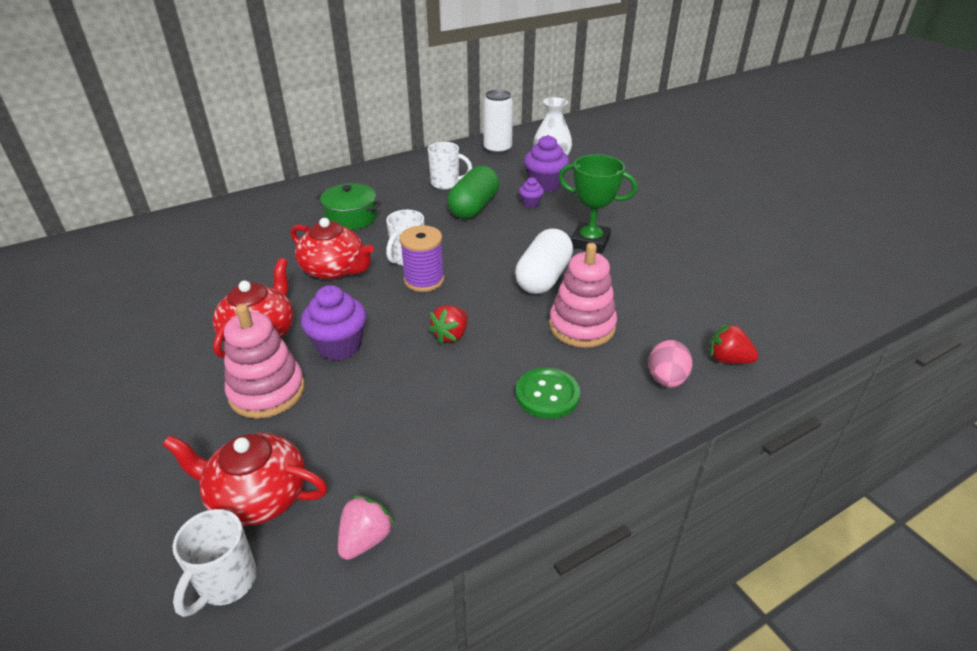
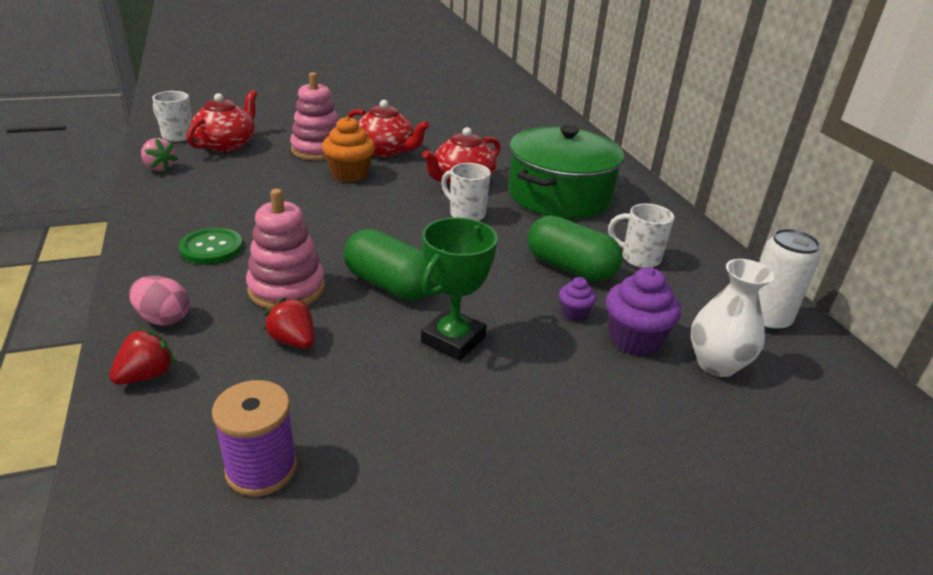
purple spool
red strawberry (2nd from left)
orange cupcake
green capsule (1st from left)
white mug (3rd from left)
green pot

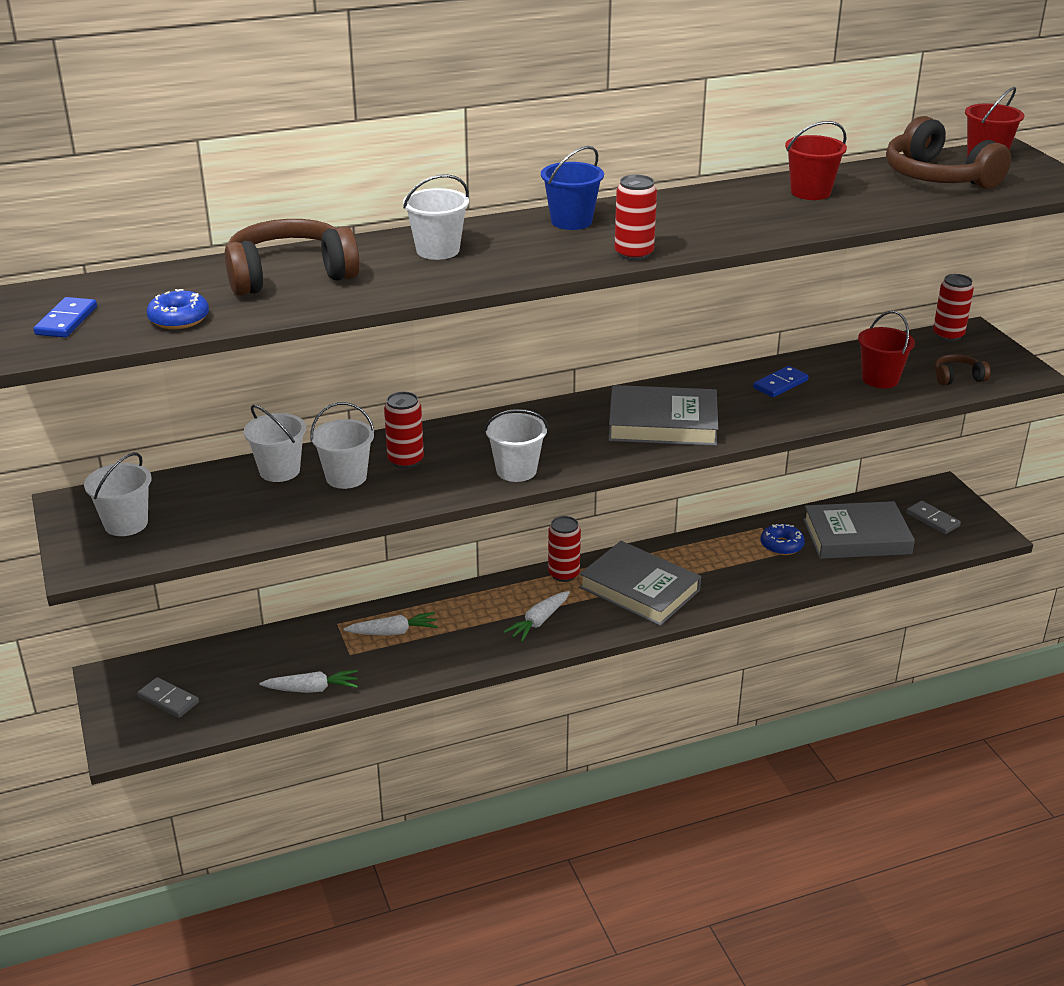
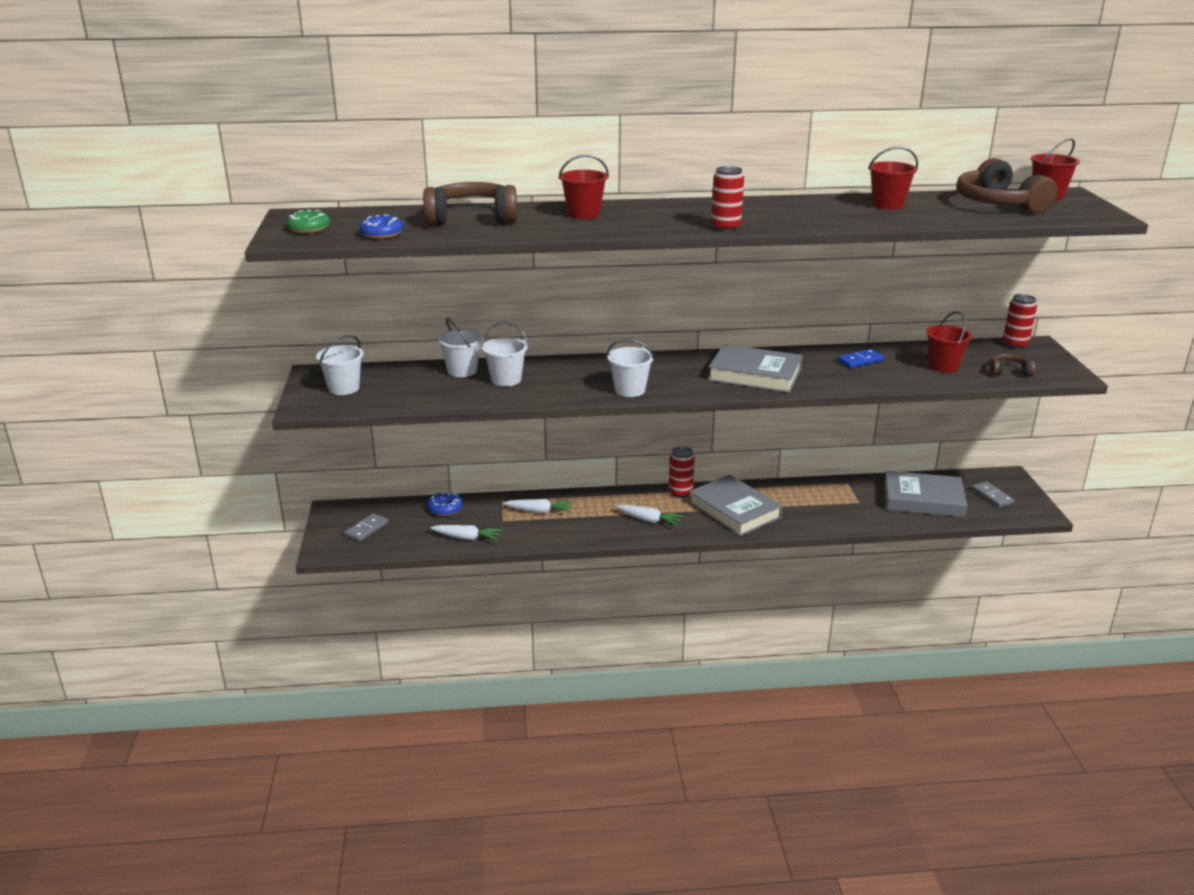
red can (1st from left in the first image)
blue bucket
blue donut (2nd from left)
green donut
red bucket (1st from left)
grey domino (1st from left)
white carrot (3rd from left)

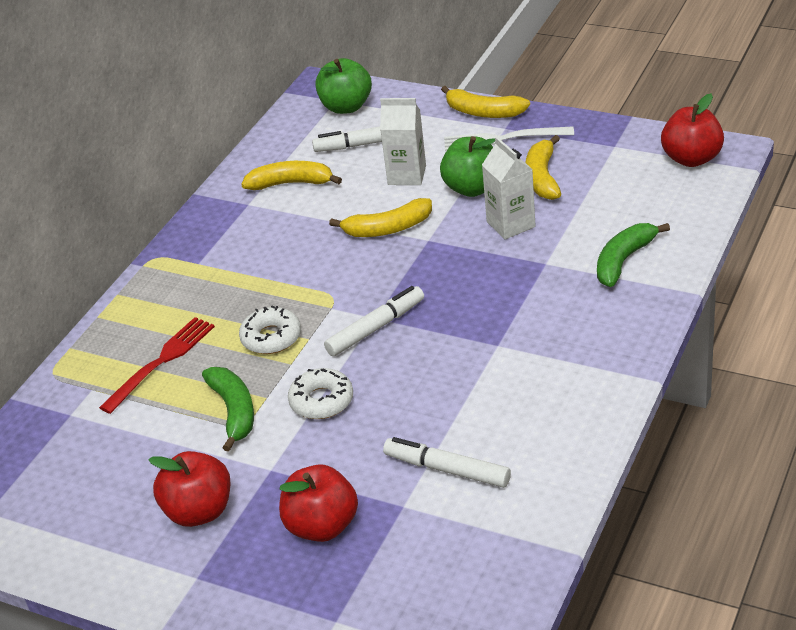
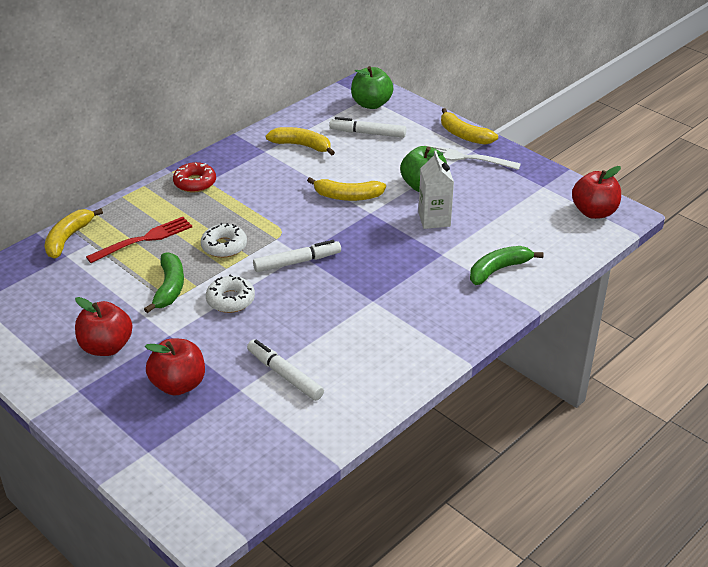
white carton (1st from left in the first image)
red donut
yellow banana (1st from left)

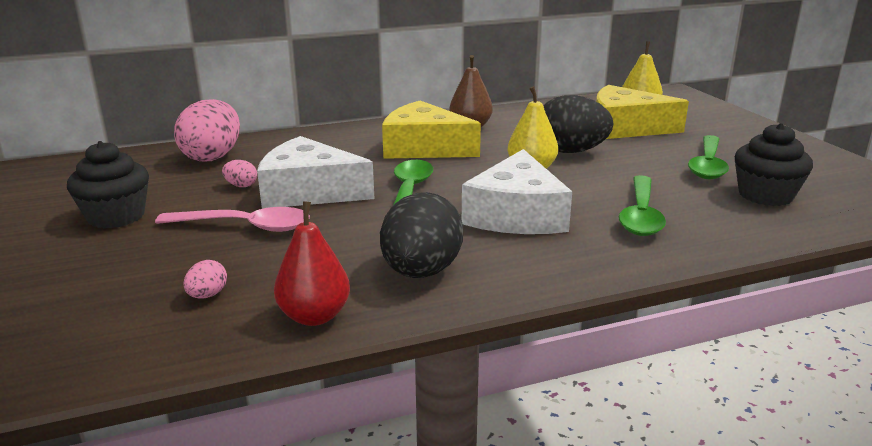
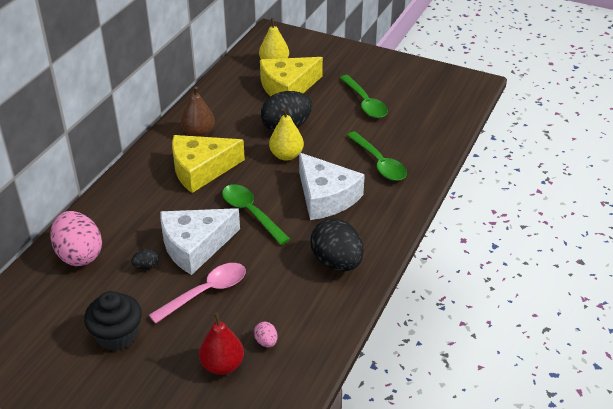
black cupcake (2nd from left in the first image)
red pear
black egg (1st from left)

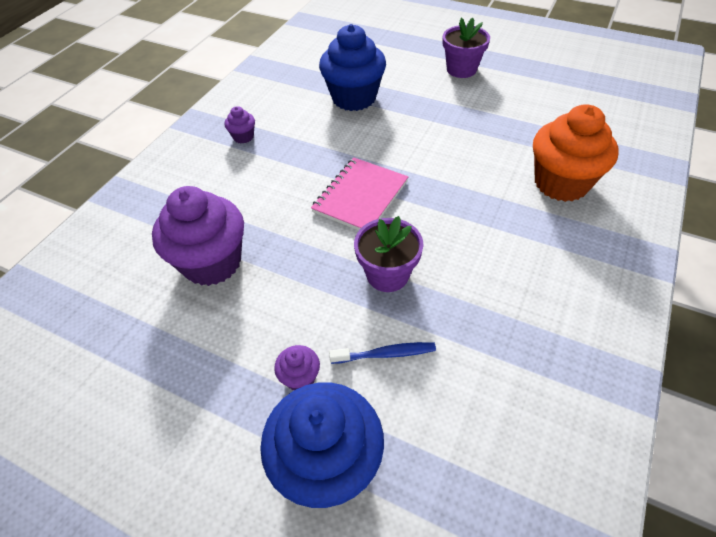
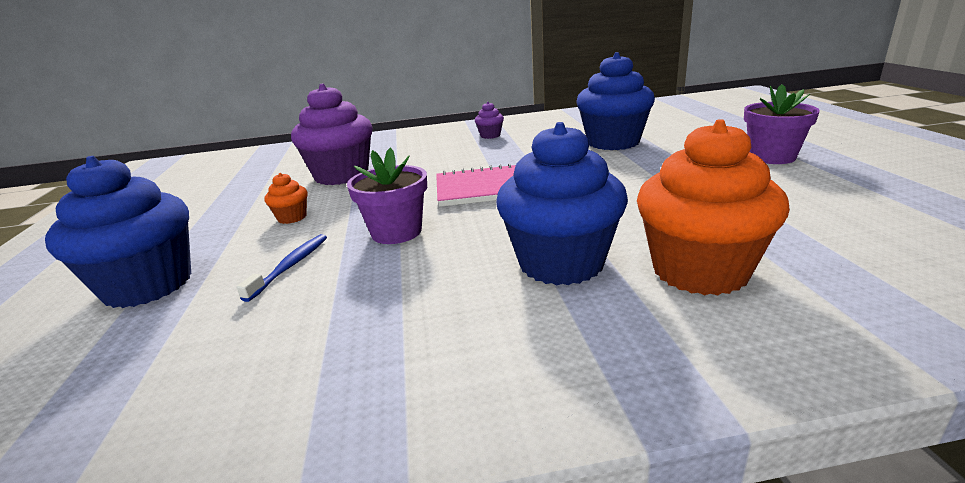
purple cupcake (3rd from left in the first image)
orange cupcake (1st from left)
blue cupcake (2nd from left)
blue toothbrush

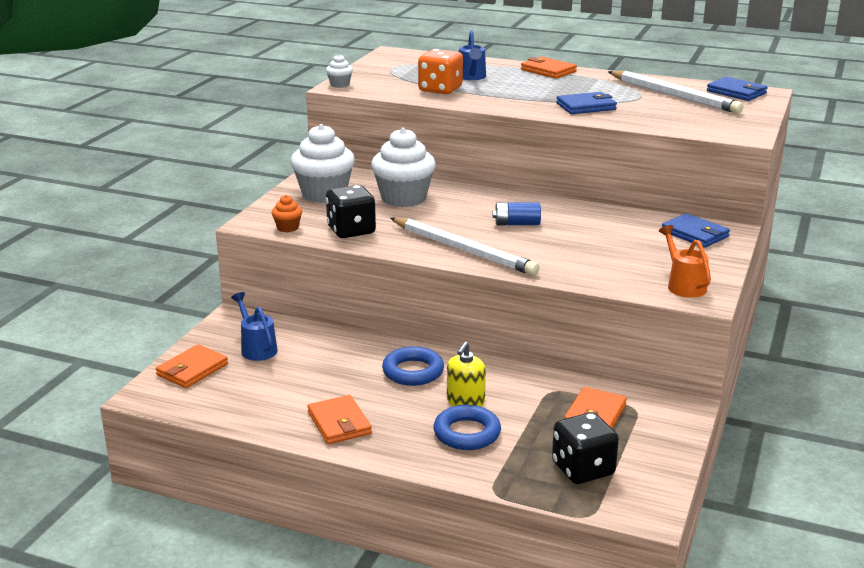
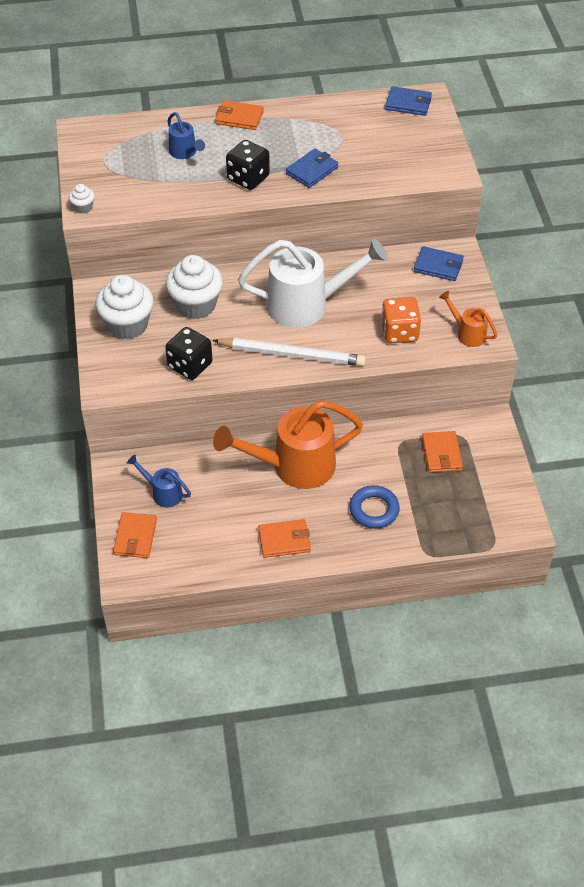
orange cupcake
yellow soap dispenser
white pencil (2nd from left in the first image)
orange dice
black dice (2nd from left)
orange watering can (1st from left)
white watering can
orange wallet (3rd from left)

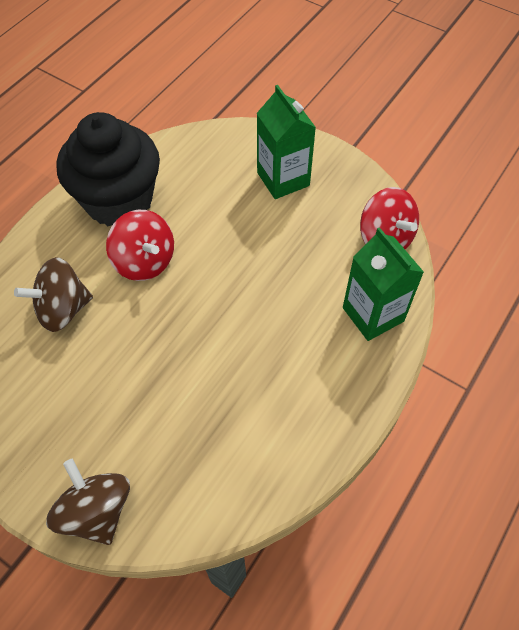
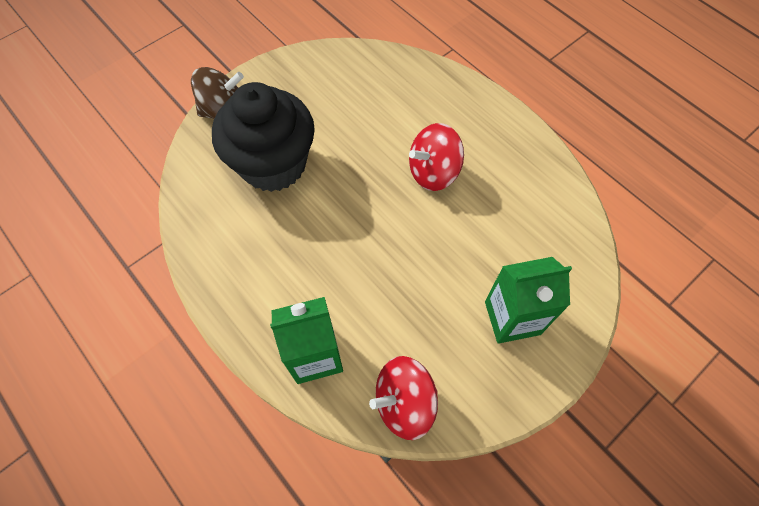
brown spinning top (1st from left in the first image)
black cupcake

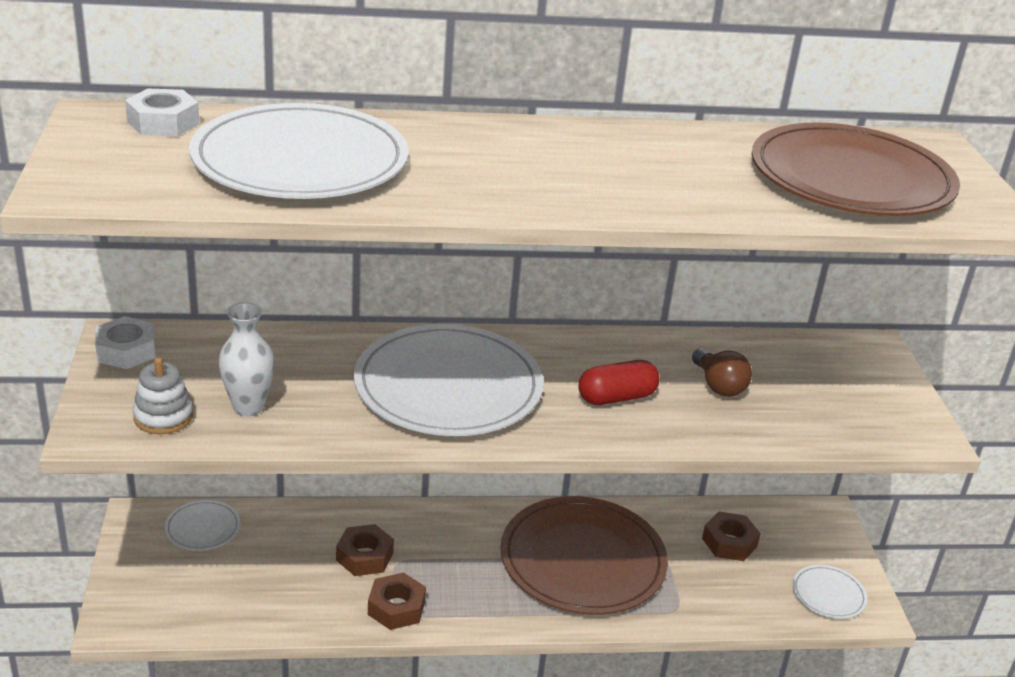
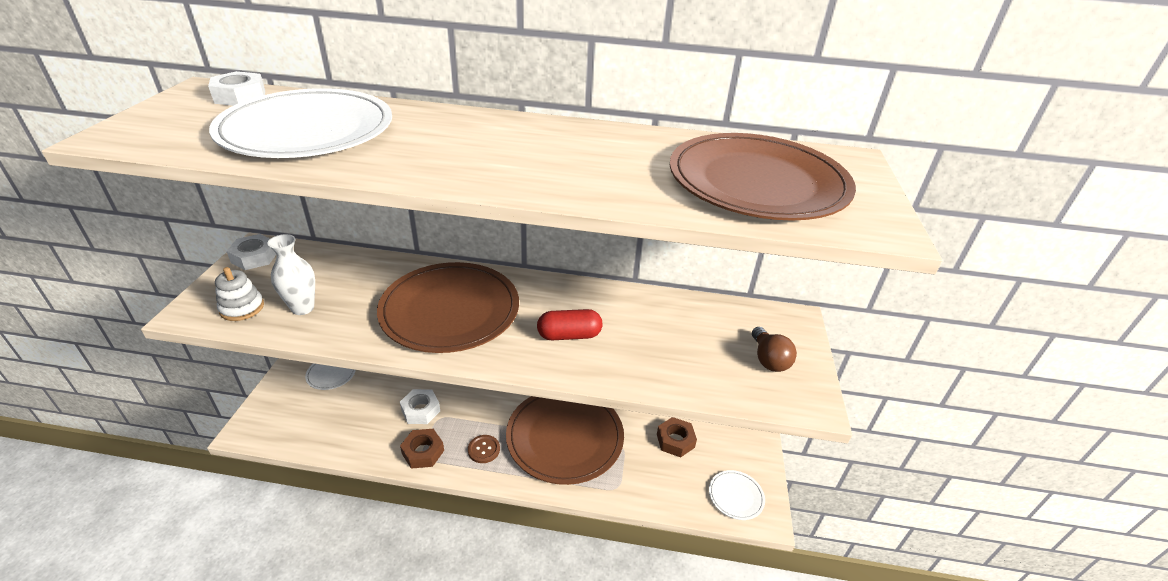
brown button
brown light bulb
white nut (3rd from left)
brown plate (1st from left)

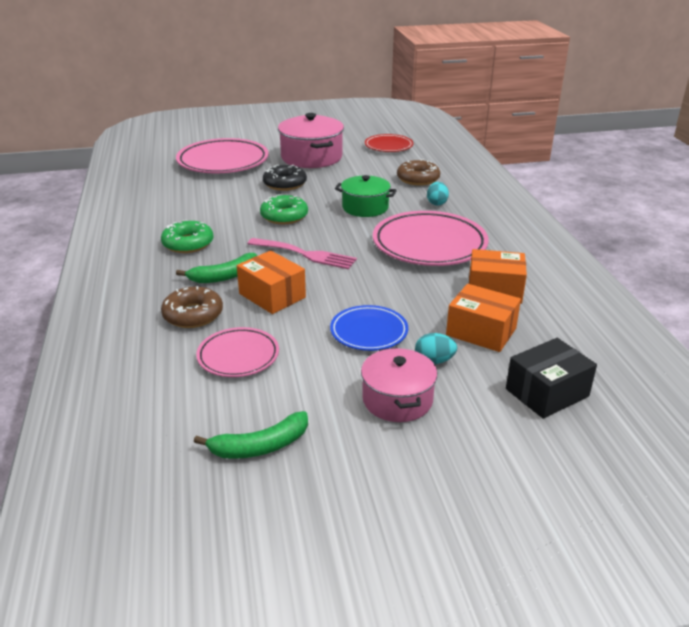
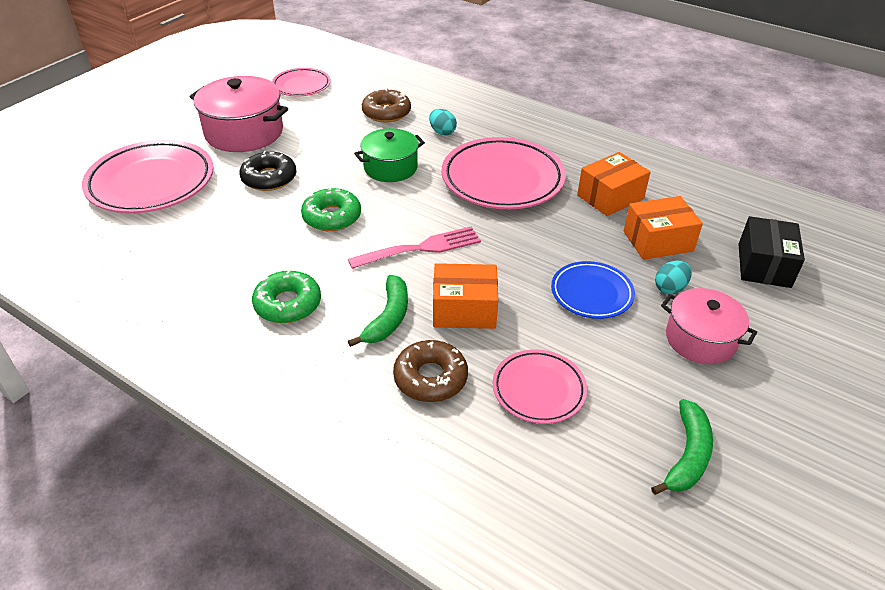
pink plate (2nd from left)

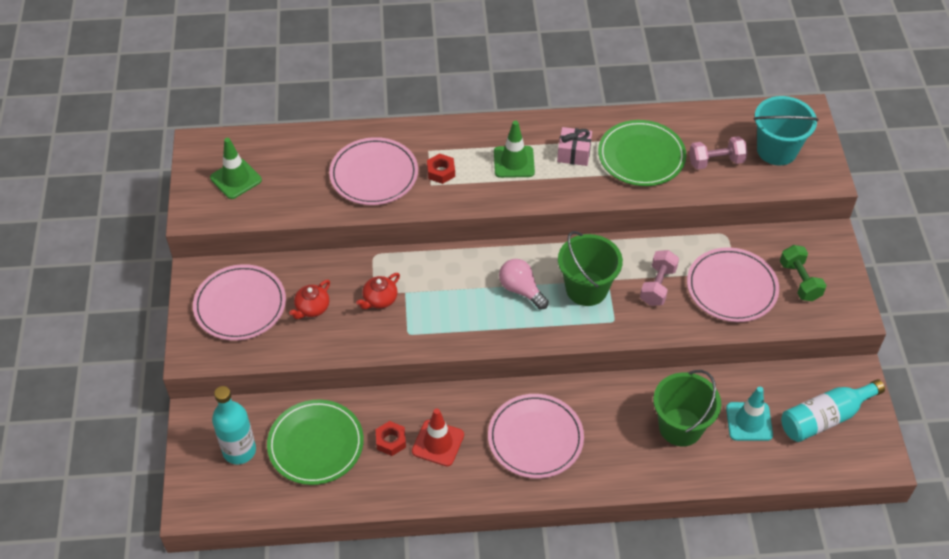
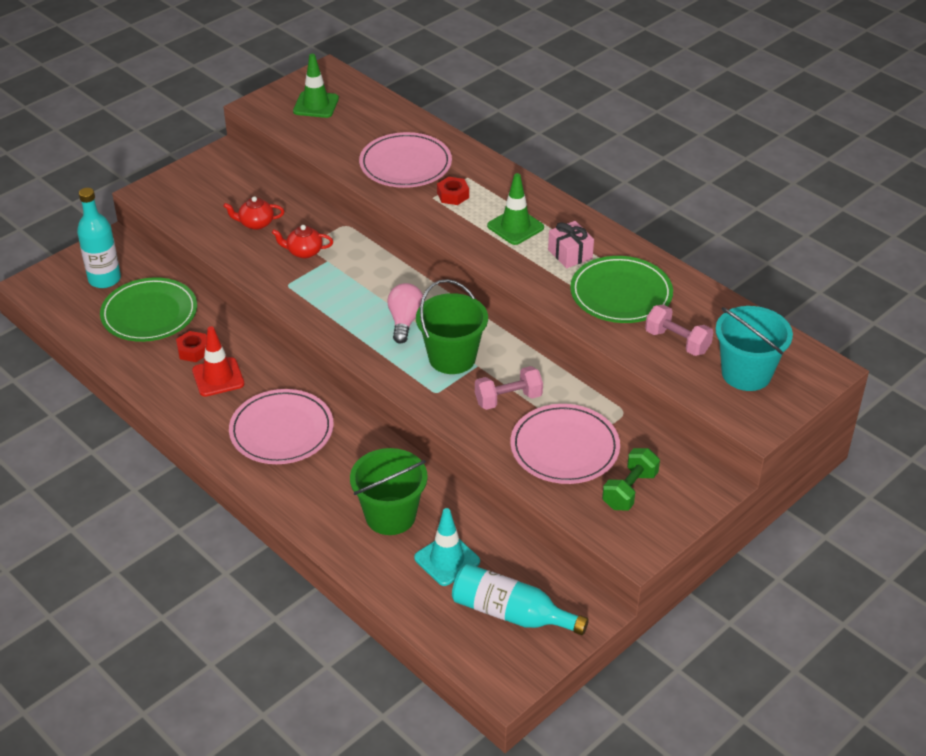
pink plate (1st from left in the first image)

